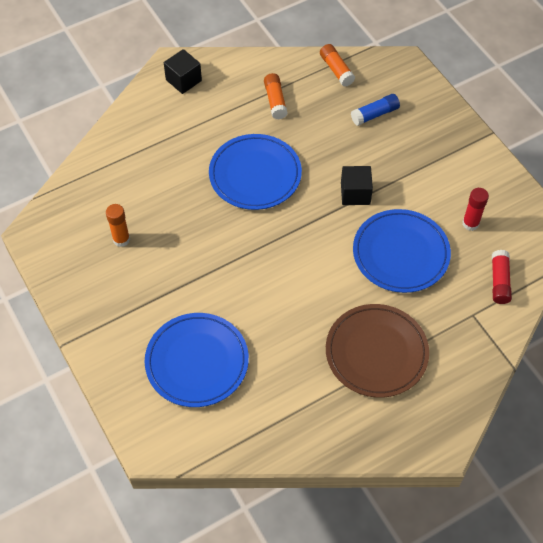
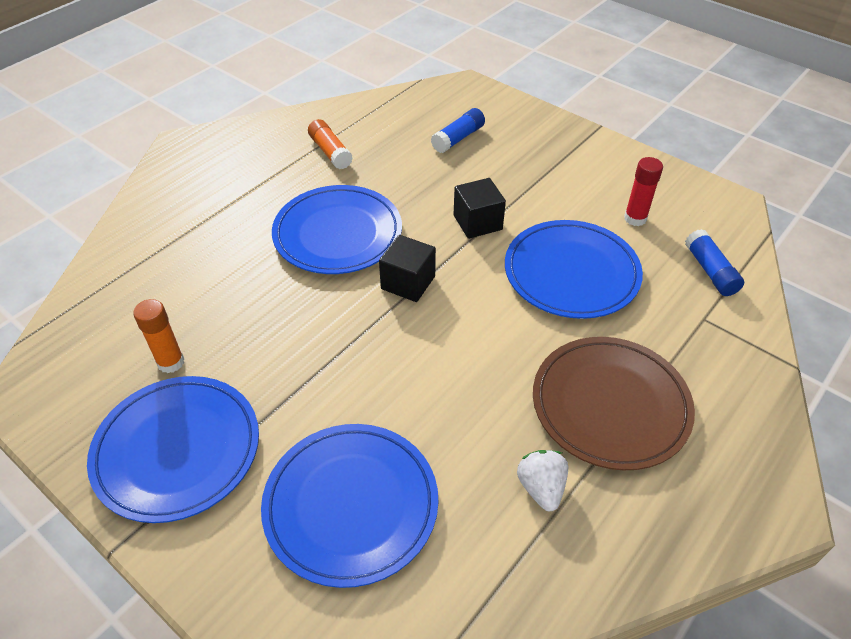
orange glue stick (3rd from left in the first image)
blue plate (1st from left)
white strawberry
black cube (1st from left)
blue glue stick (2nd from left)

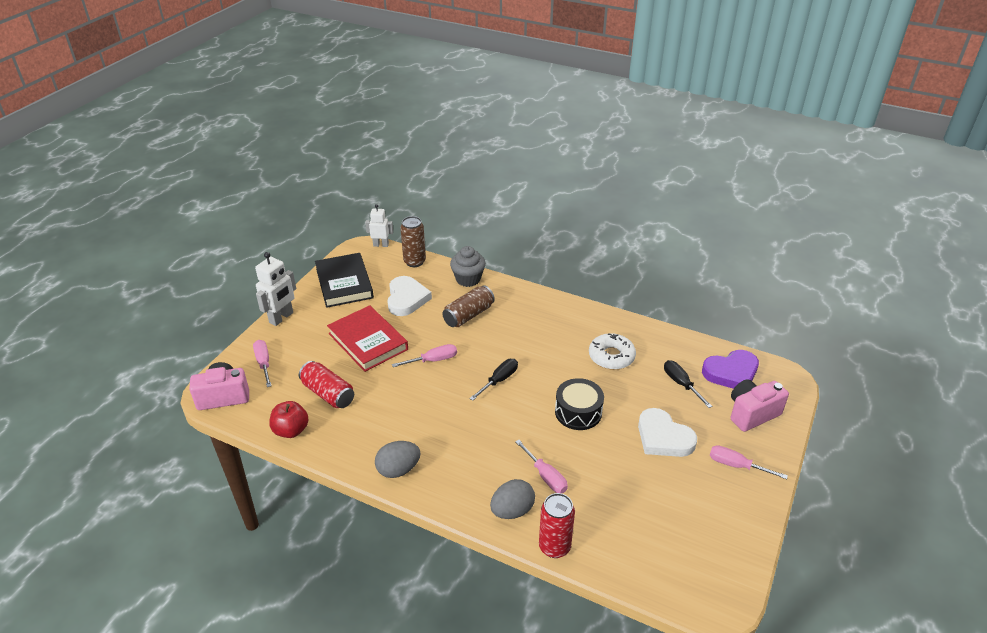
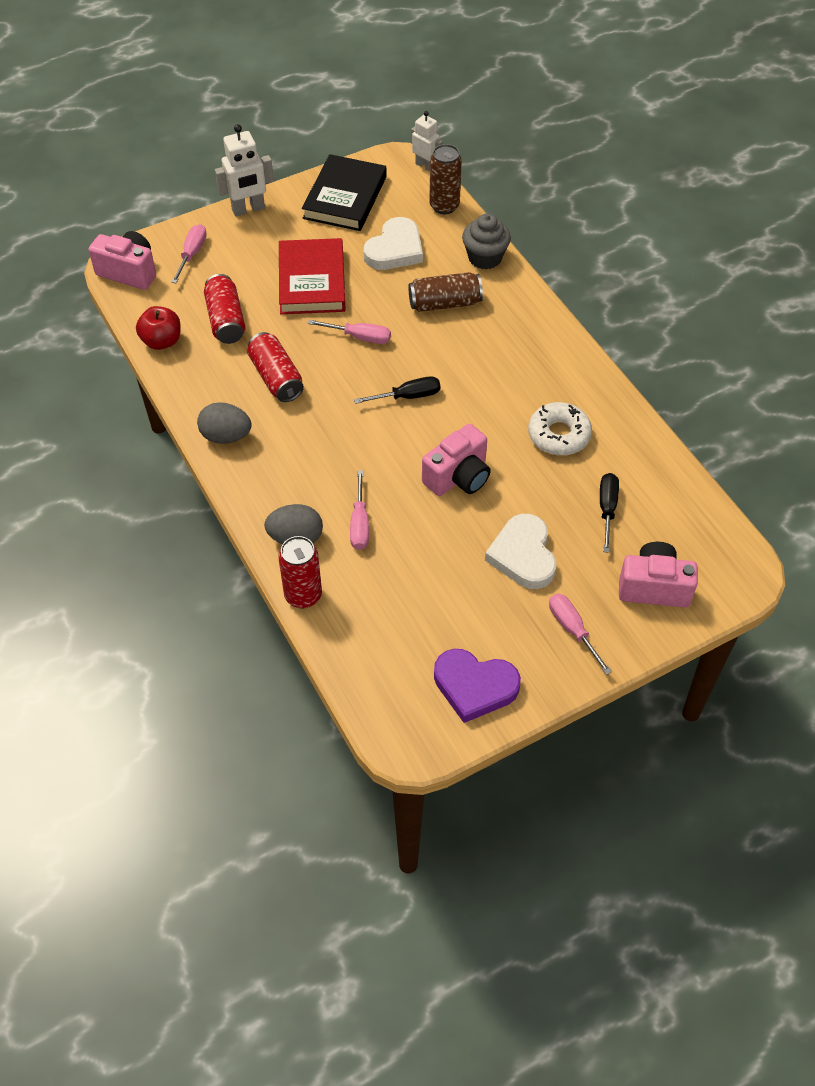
red can (2nd from left)
purple heart
pink camera (2nd from left)

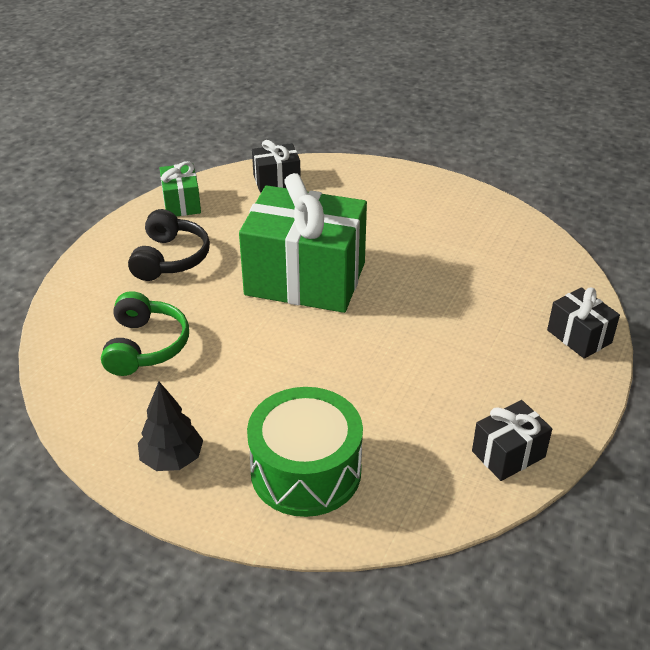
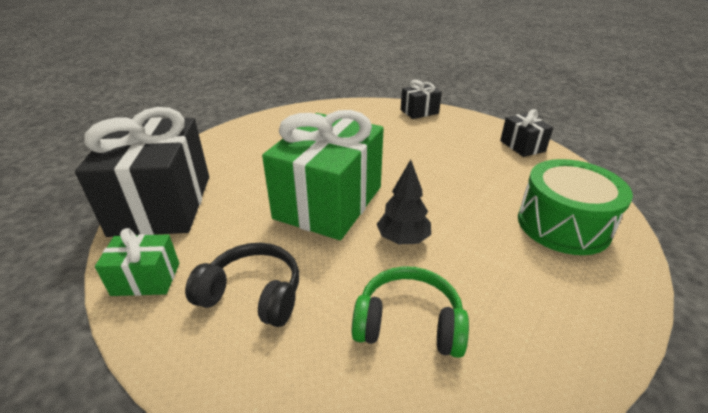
black tree
black gift (1st from left)

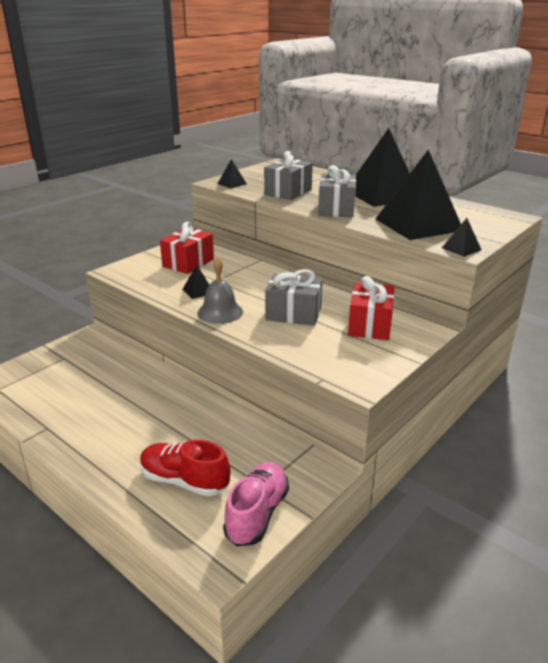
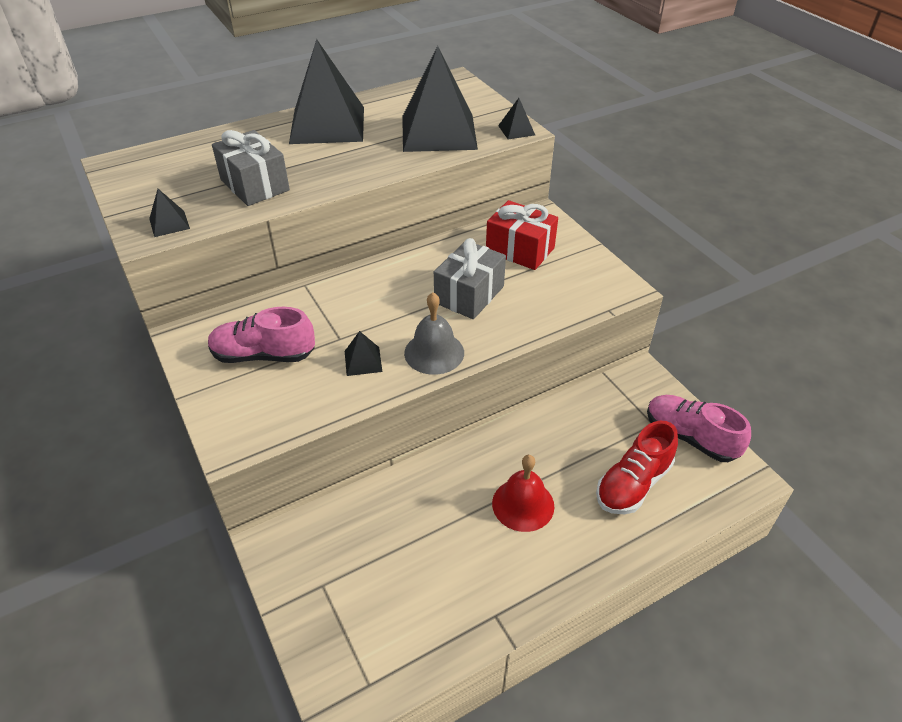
grey gift (3rd from left in the first image)
red bell
pink shoe (1st from left)

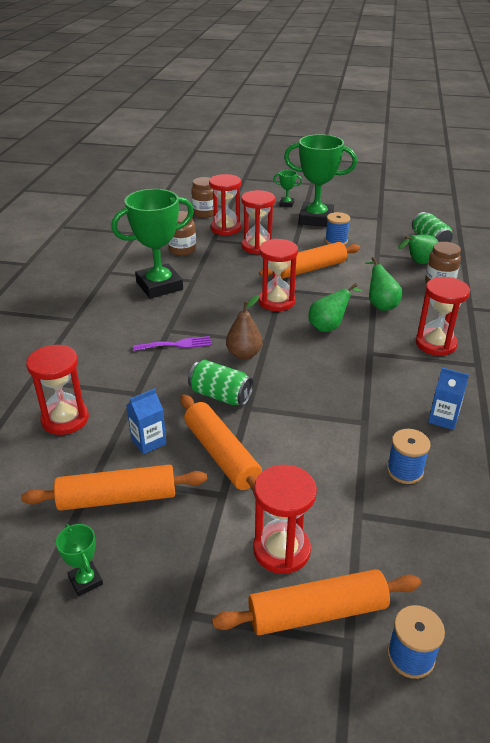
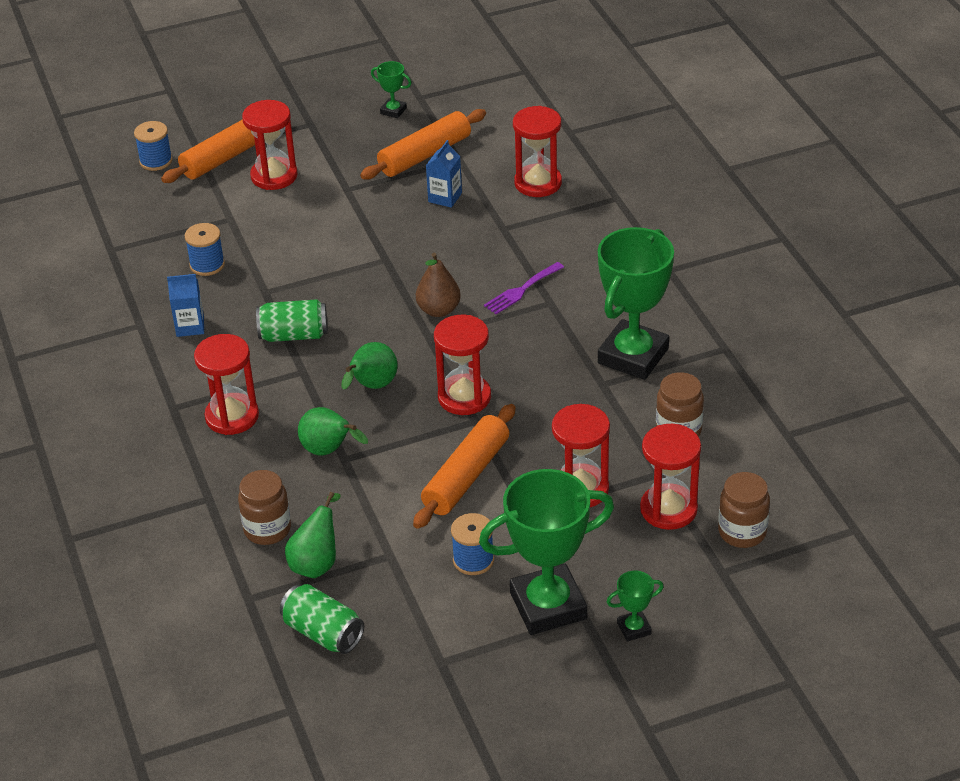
orange rolling pin (2nd from left in the first image)
green can (1st from left)

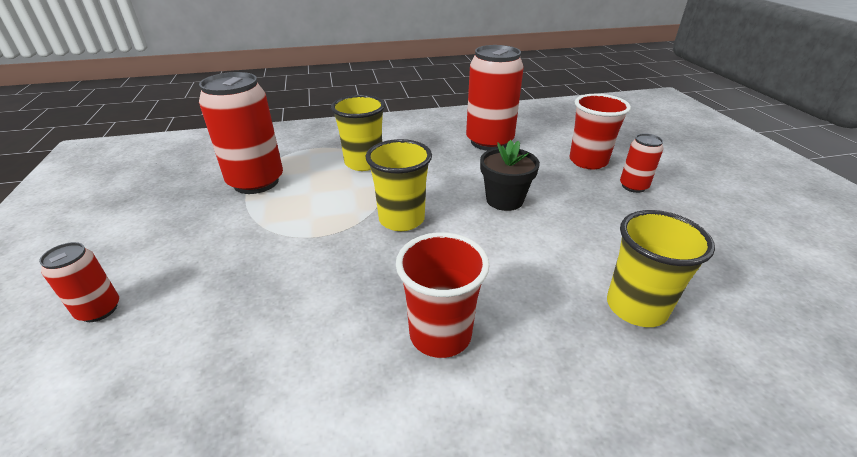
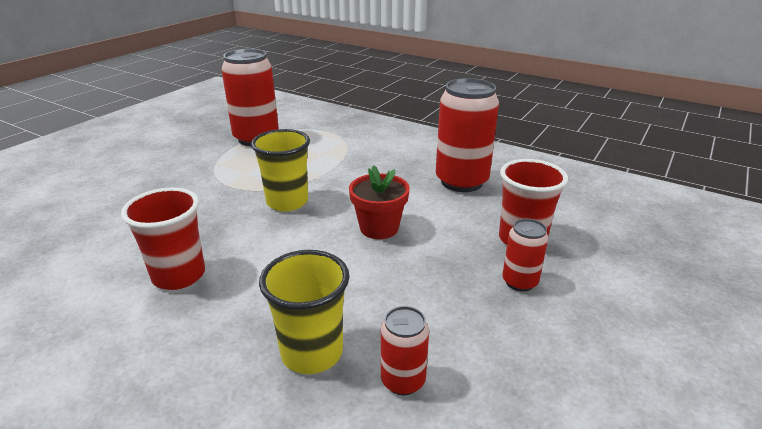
yellow cup (1st from left in the first image)
red can (2nd from left)
red flower pot

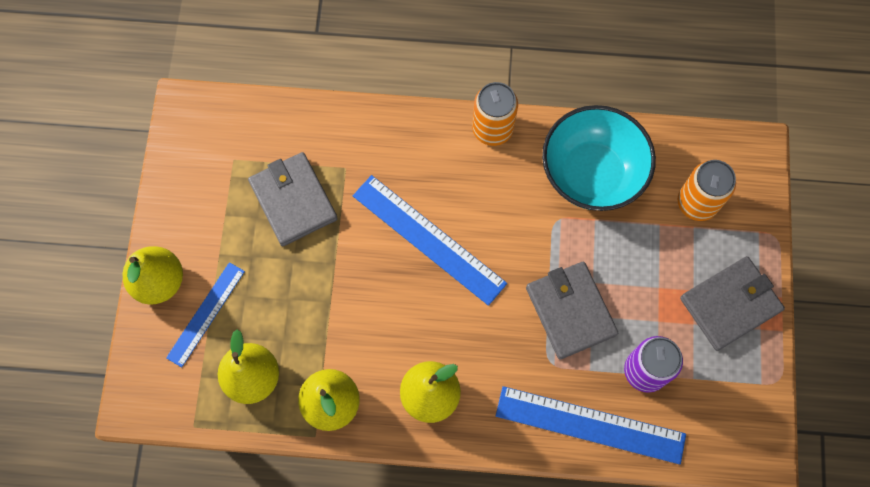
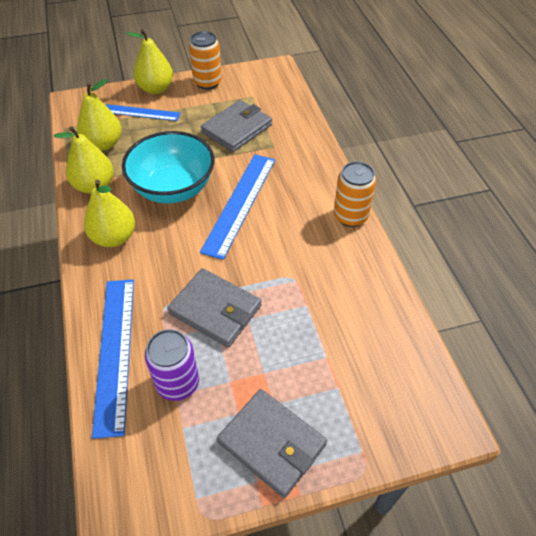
turquoise bowl
orange can (1st from left)
grey wallet (1st from left)

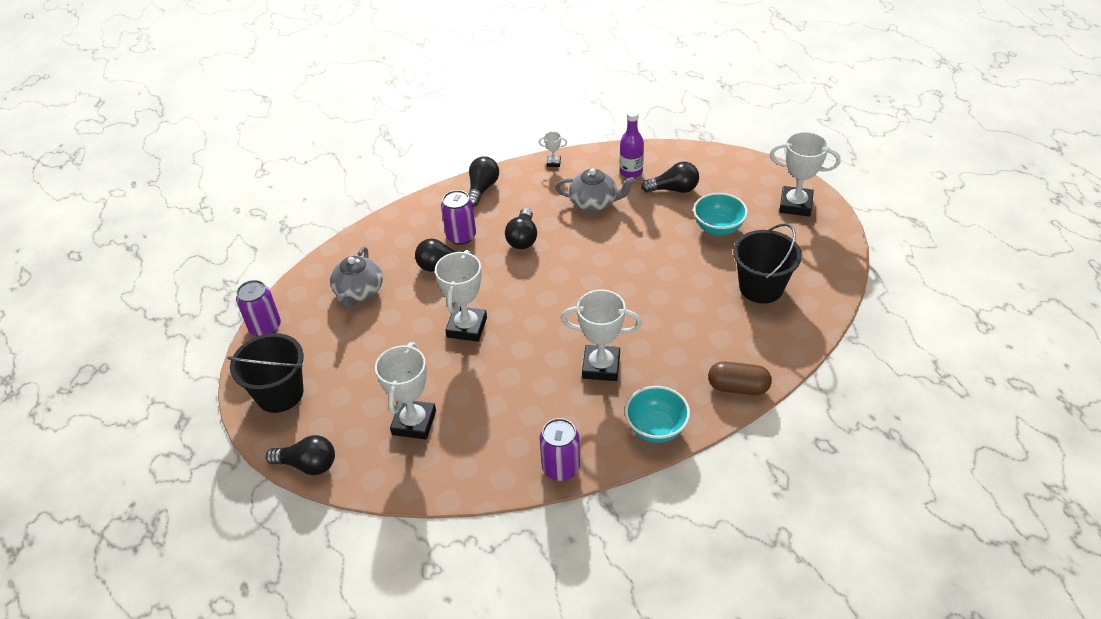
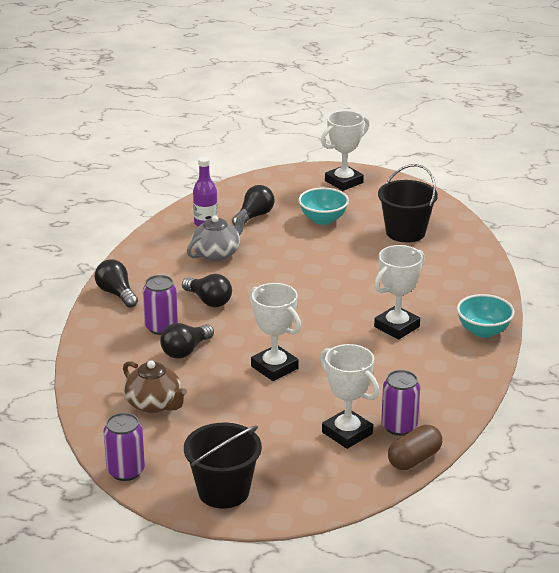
black light bulb (1st from left in the first image)
white trophy (3rd from left in the first image)
purple can (3rd from left)
brown capsule
brown teapot

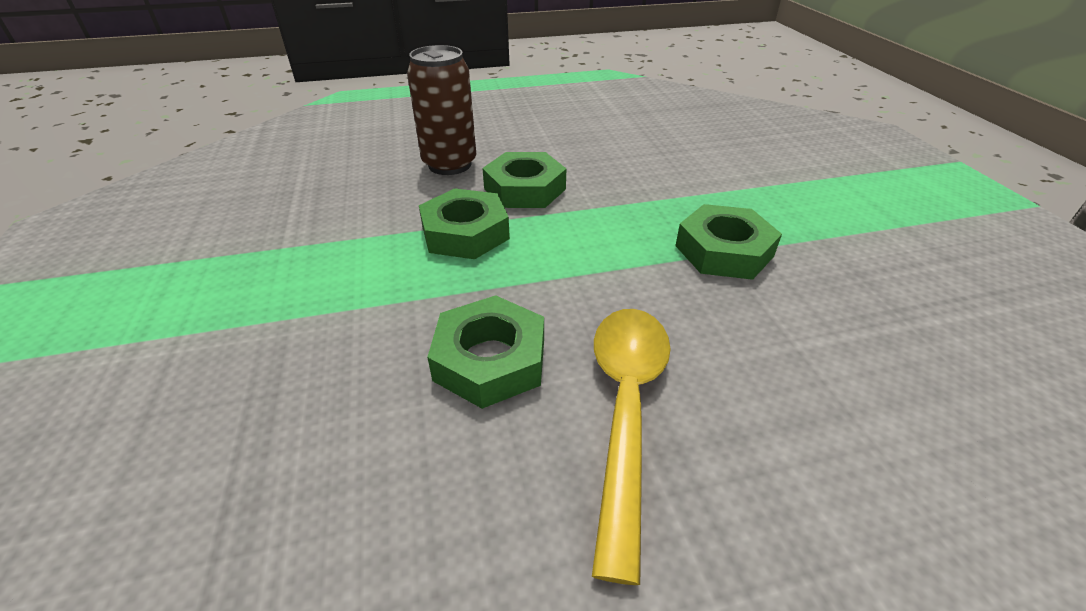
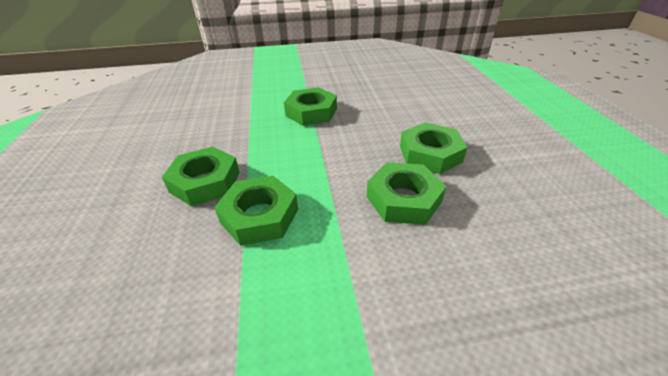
brown can
green nut (5th from left)

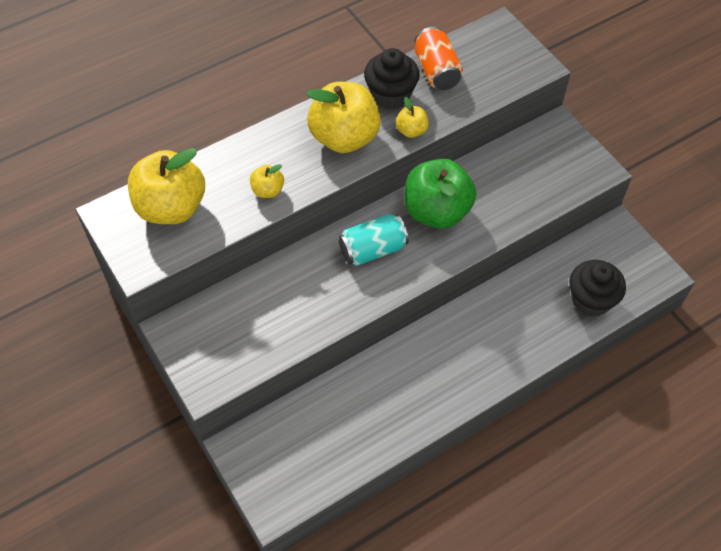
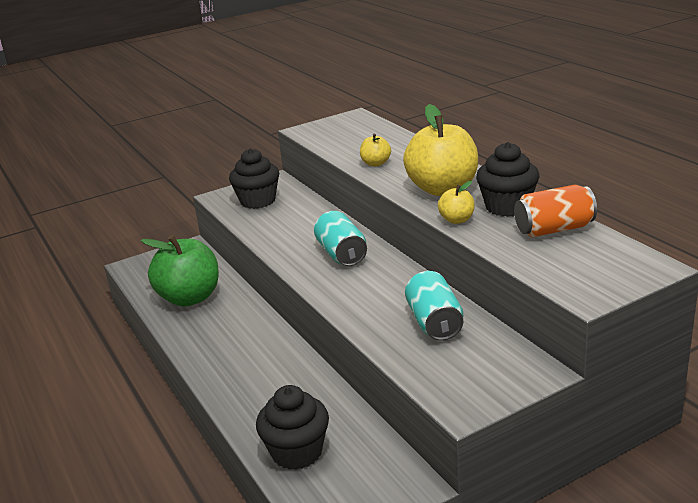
yellow apple (1st from left in the first image)
black cupcake (1st from left)
turquoise can (2nd from left)
green apple

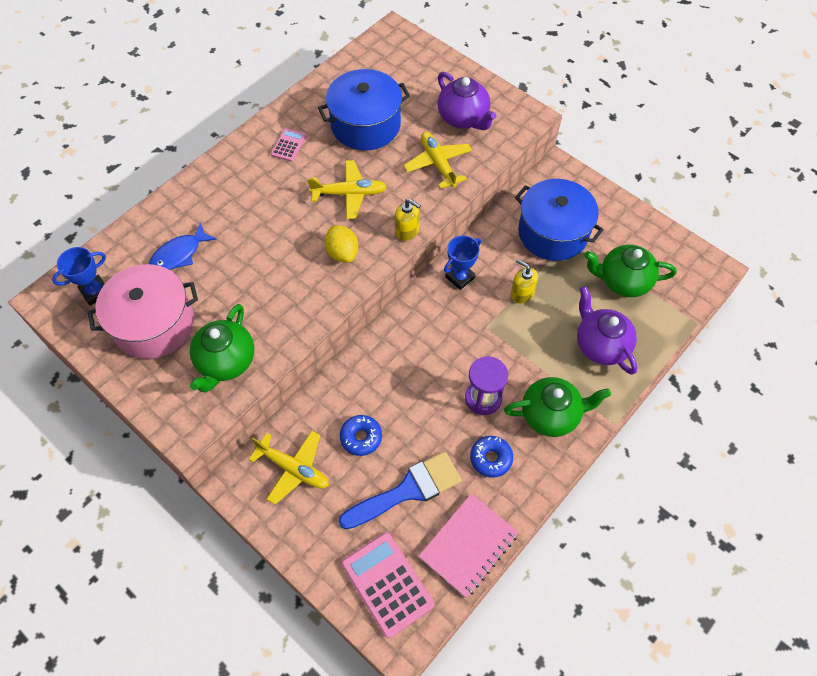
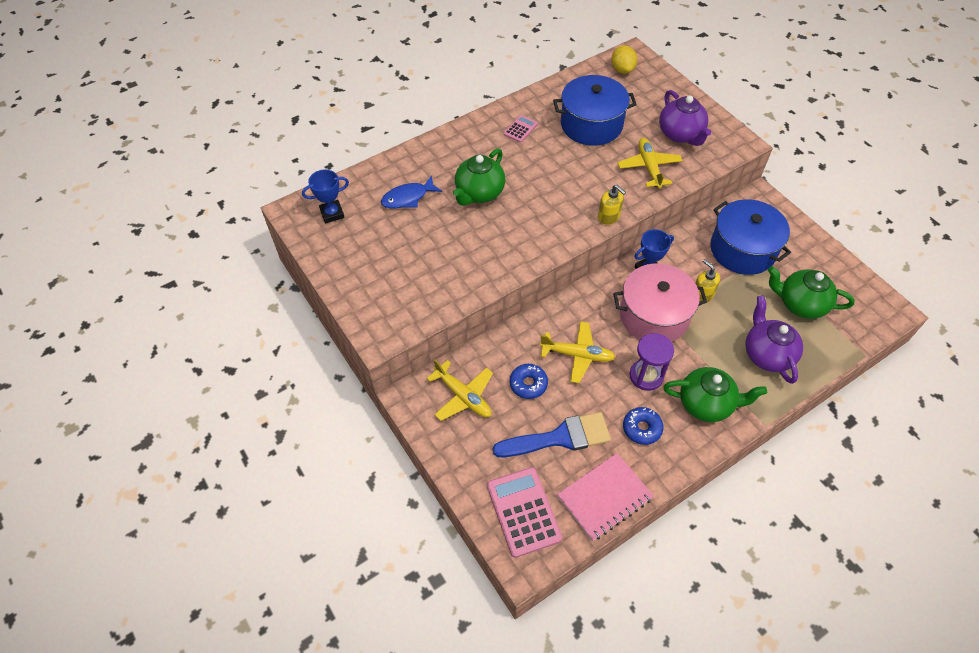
pink pot
green teapot (1st from left)
yellow plane (2nd from left)
yellow lemon

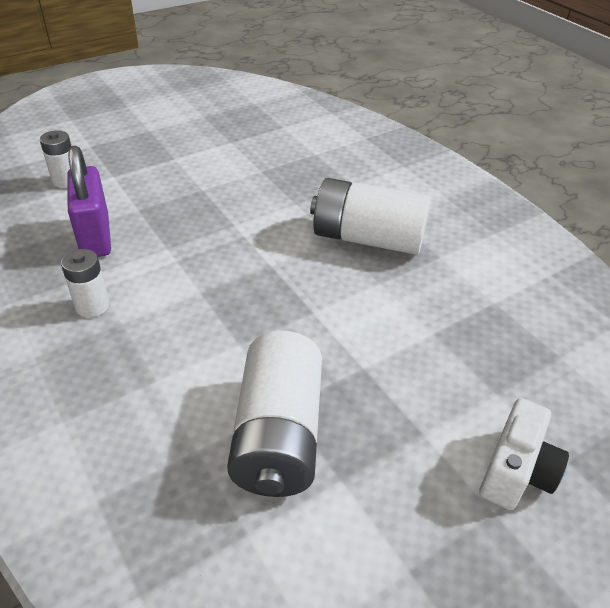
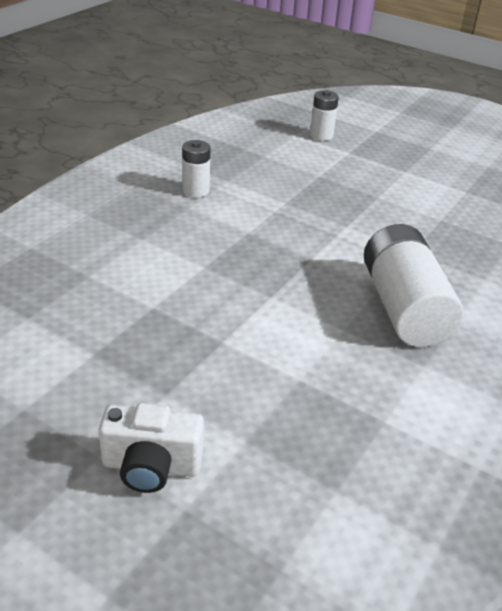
purple padlock
white battery (3rd from left in the first image)

